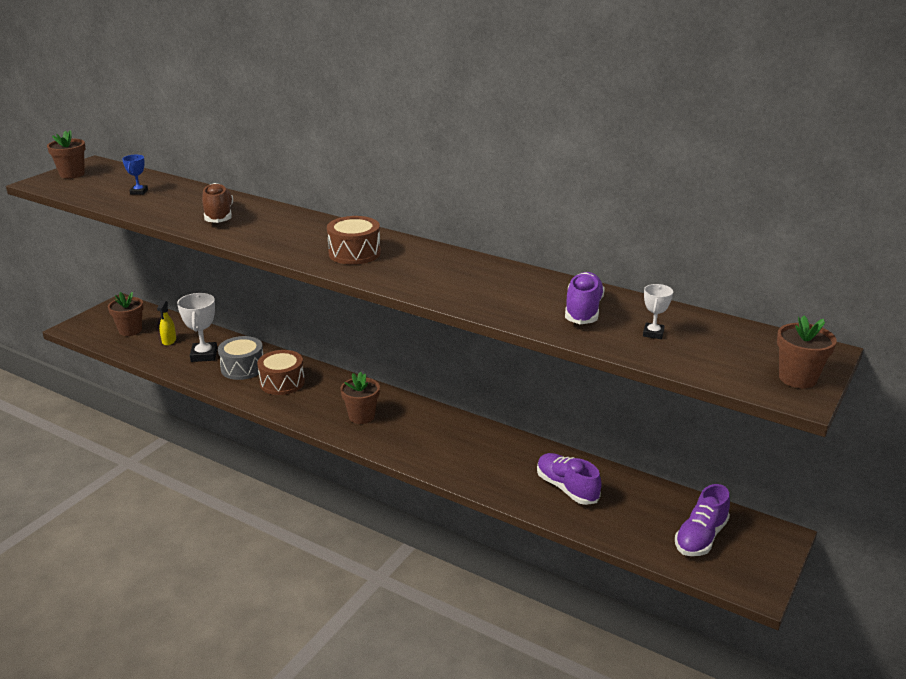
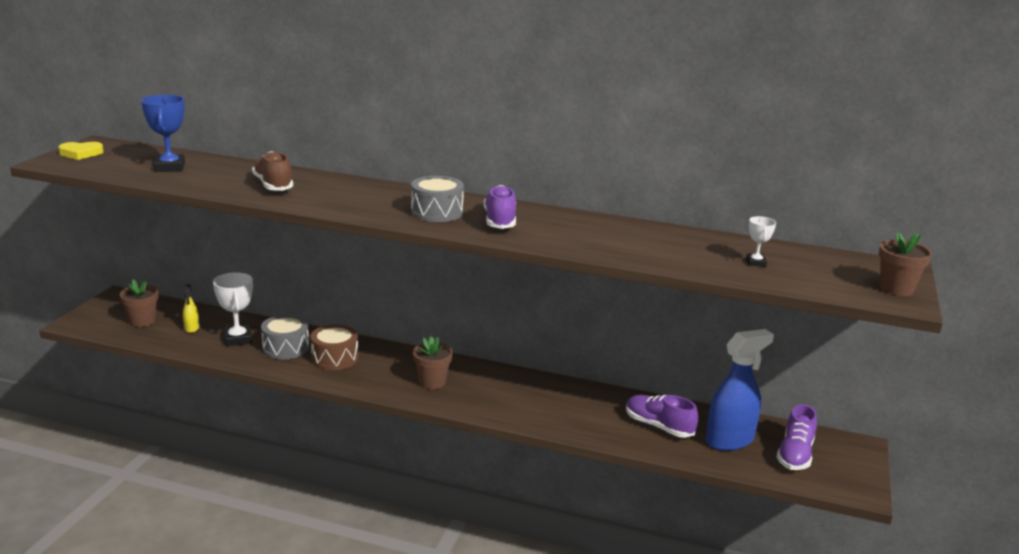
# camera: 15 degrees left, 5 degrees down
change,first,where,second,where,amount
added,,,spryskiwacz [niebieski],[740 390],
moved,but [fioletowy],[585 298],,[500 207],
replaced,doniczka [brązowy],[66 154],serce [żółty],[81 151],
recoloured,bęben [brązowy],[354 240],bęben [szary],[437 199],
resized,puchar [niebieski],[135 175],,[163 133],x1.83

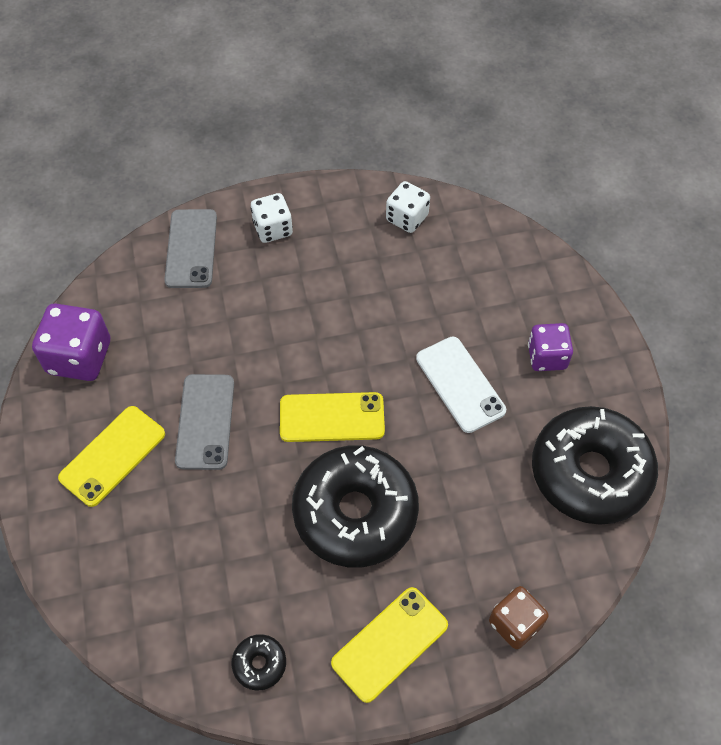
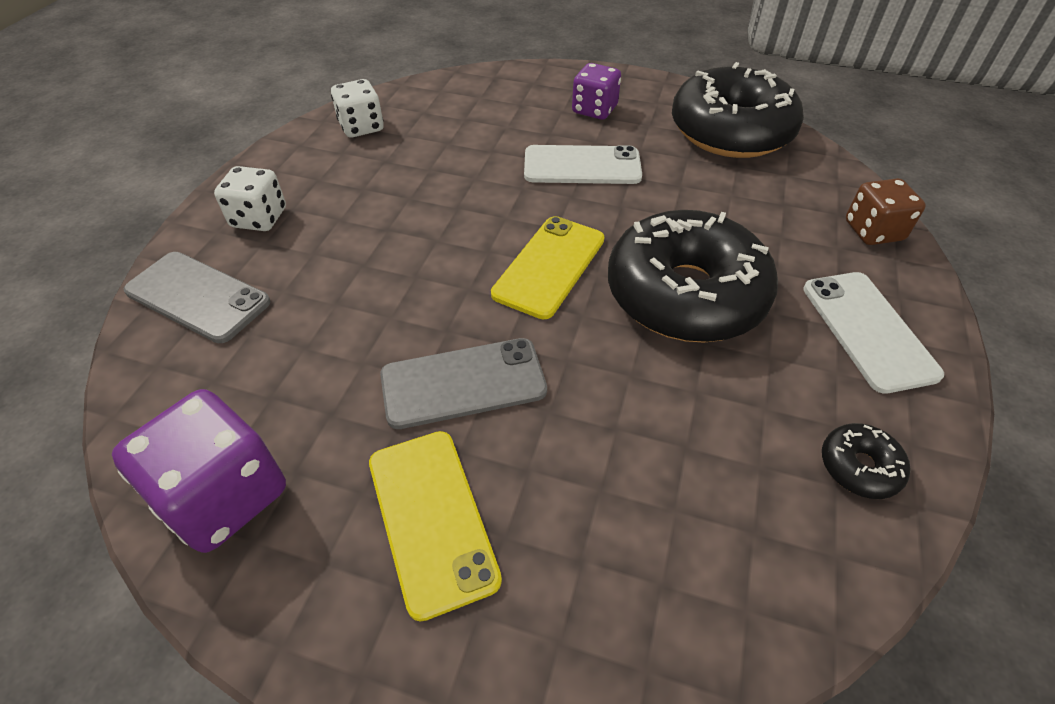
# camera: 60 degrees left, 10 degrees down
change,first,where,second,where,amount
recoloured,telefon [żółty],[389 645],telefon [biały],[873 333],
turned,telefon [szary],[204 422],,[463 383],45 degrees counterclockwise

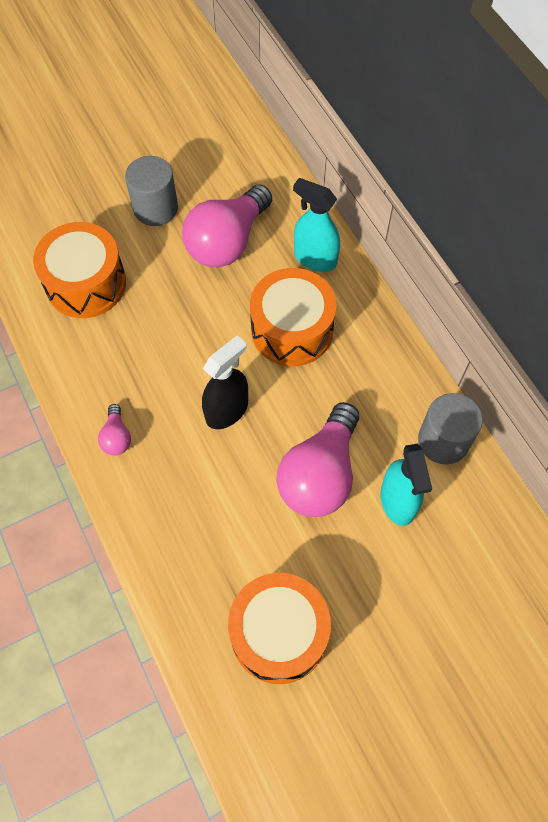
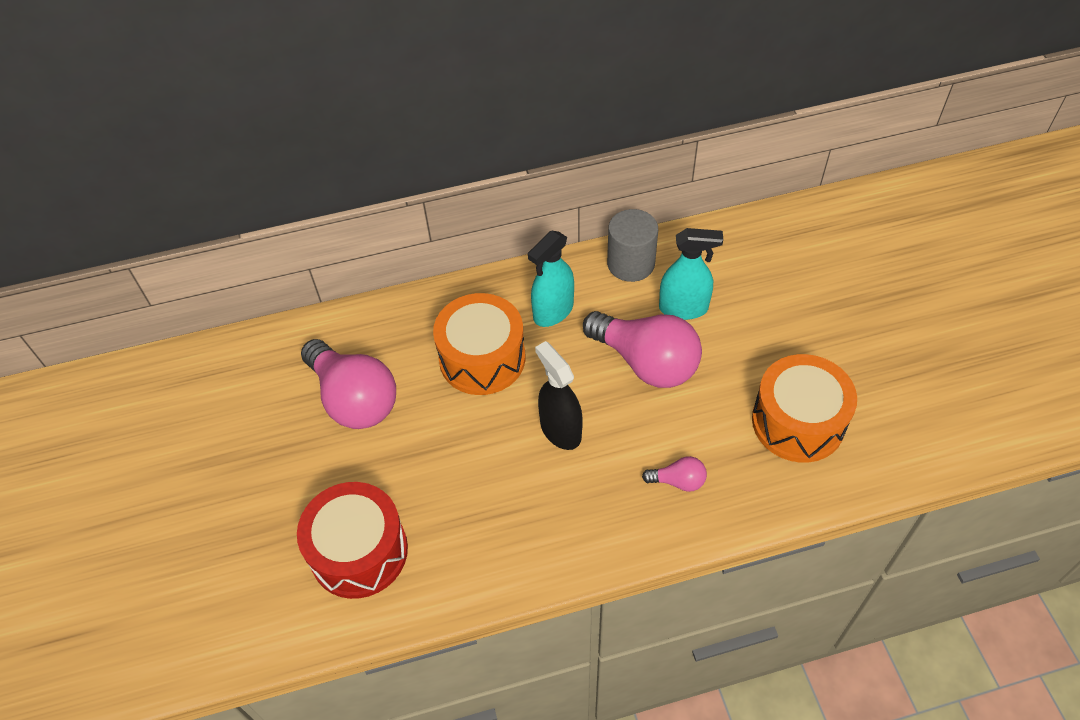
# camera: 75 degrees left, 10 degrees down
change,first,where,second,where,amount
removed,walec [szary],[151 191],,,
moved,żarówka [różowy],[114 429],,[674 474],
moved,spryskiwacz [turkusowy],[316 225],,[551 279],
recoloured,bęben [pomarańczowy],[79 270],bęben [czerwony],[352 540],

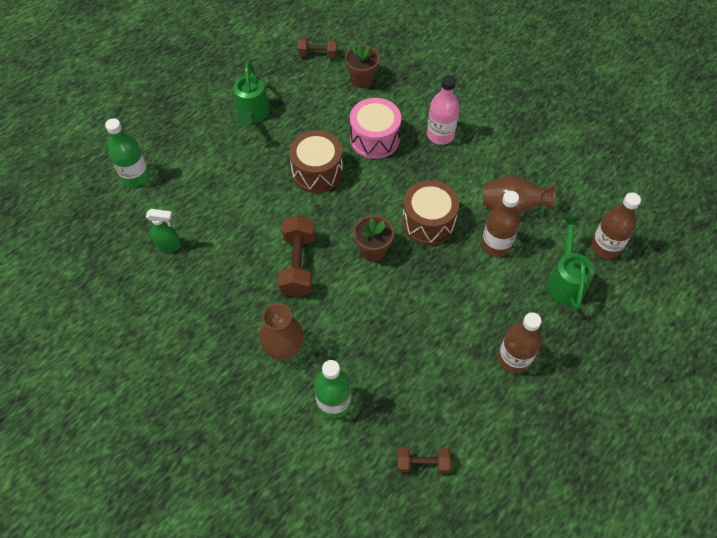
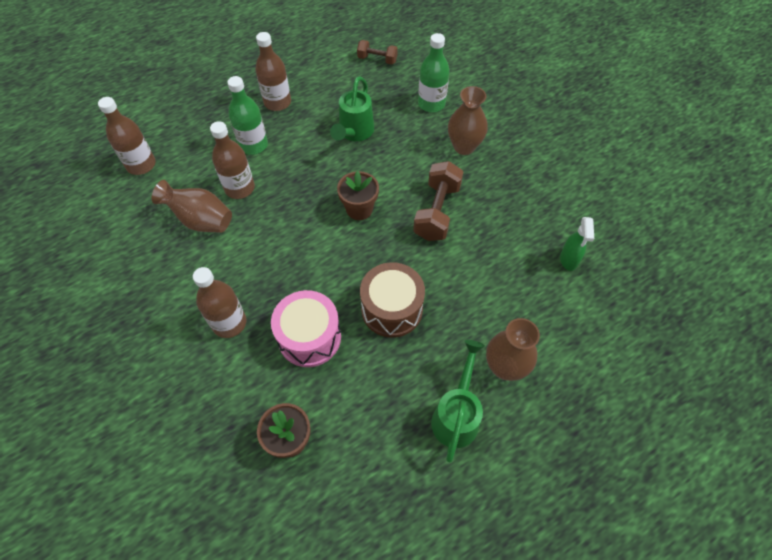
# camera: 165 degrees left, 0 degrees up
change,first,where,second,where,amount
removed,hantel [brązowy],[317 48],,,
removed,bęben [brązowy],[430 212],,,
added,,,wazon [brązowy],[513 349],
moved,butelka [zielony],[127 152],,[247 115],
moved,konewka [zielony],[570 263],,[352 108],
recoloured,butelka [różowy],[443 110],butelka [brązowy],[219 302],
turned,spryskiwacz [zielony],[163 230],,[577 244],105 degrees counterclockwise

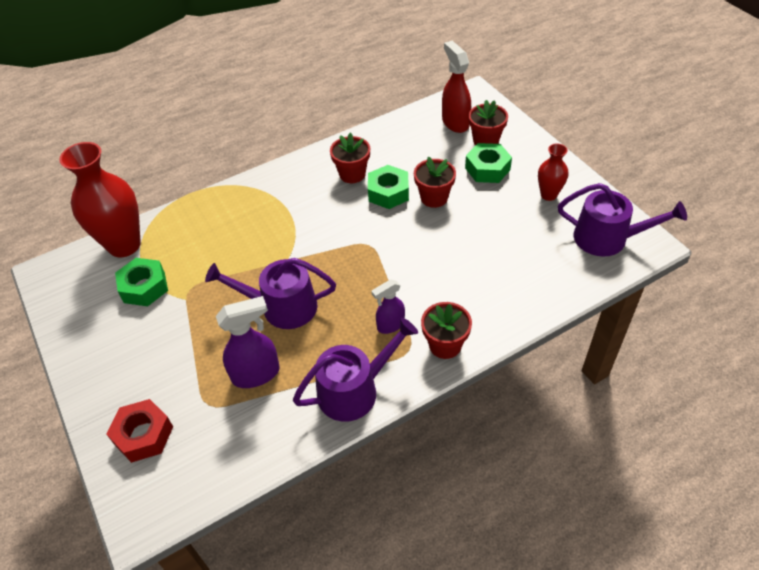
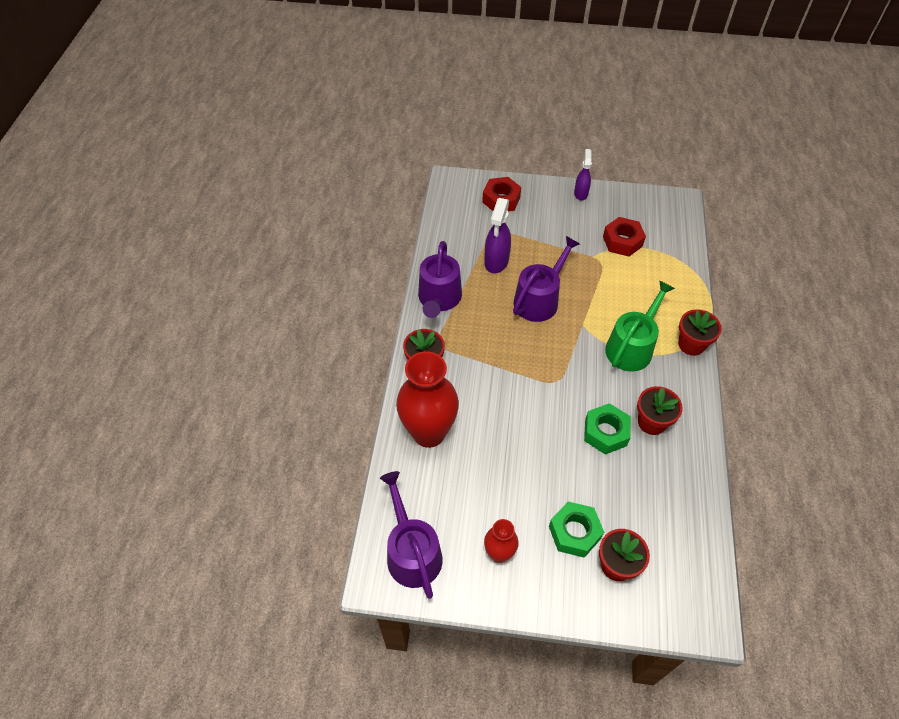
# camera: 125 degrees right, 5 degrees up
change,first,where,second,where,amount
removed,spryskiwacz [czerwony],[456 87],,,
added,,,konewka [zielony],[640 326],
moved,wazon [czerwony],[100 199],,[427 399],
moved,spryskiwacz [fioletowy],[388 307],,[583 174],
moved,doniczka [czerwony],[435 182],,[700 332],
recoloured,nakrętka [zielony],[141 282],nakrętka [czerwony],[624 237],
turned,konewka [fioletowy],[622 220],,[411 535],105 degrees clockwise

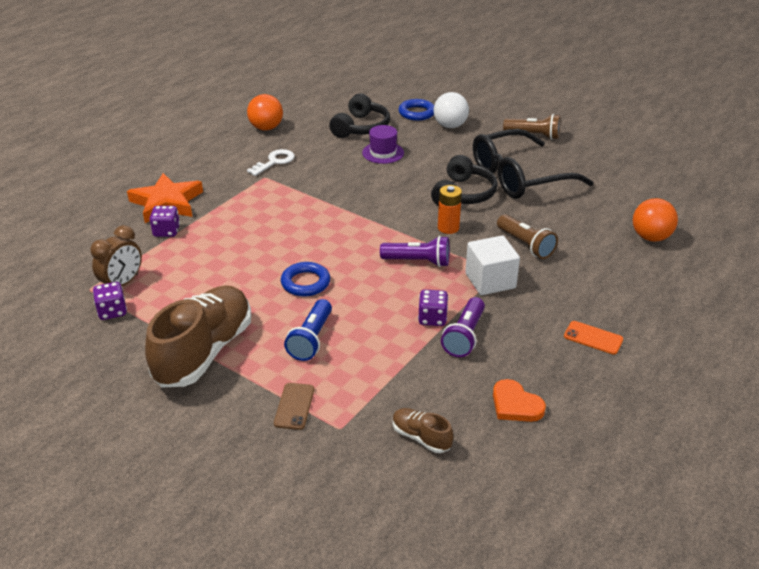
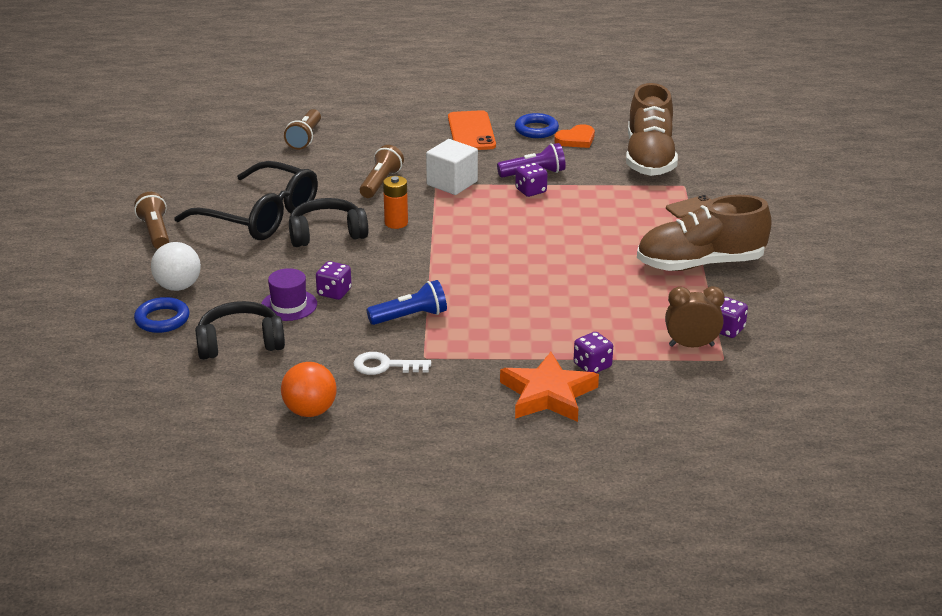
# camera: 125 degrees left, 5 degrees down
change,first,where,second,where,amount
removed,latarka [fioletowy],[415 251],,,
added,,,kostka do gry [fioletowy],[334 280],
moved,pierścień [niebieski],[305 279],,[537 125],
moved,latarka [niebieski],[308 330],,[407 302],
replaced,piłka [pomarańczowy],[655 220],latarka [brązowy],[302 129],
turned,serce [pomarańczowy],[519 400],,[574 136],45 degrees clockwise
resized,but [brązowy],[423 430],,[652 129],x2.26
resized,telefon [pomarańczowy],[593 338],,[472 130],x1.76

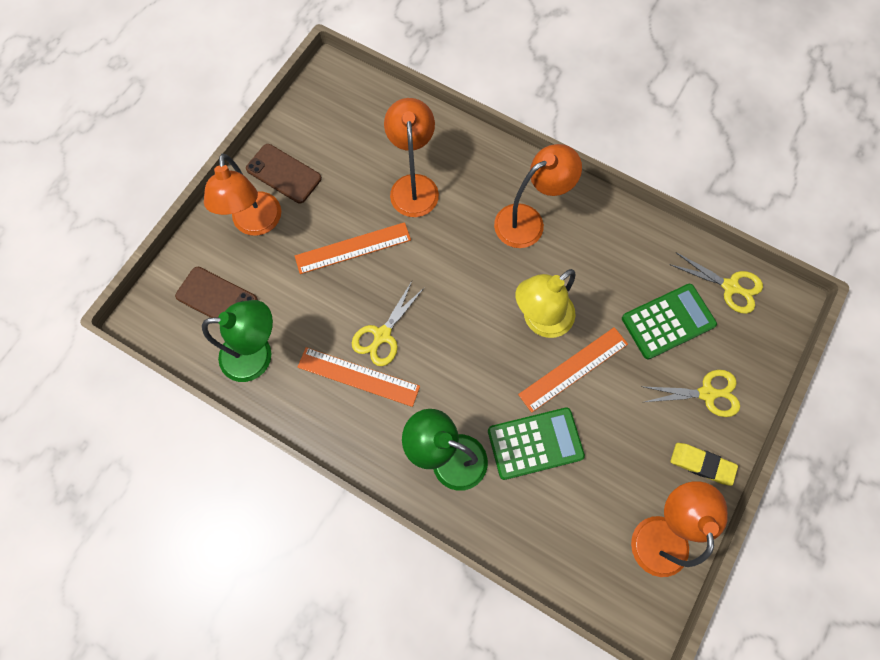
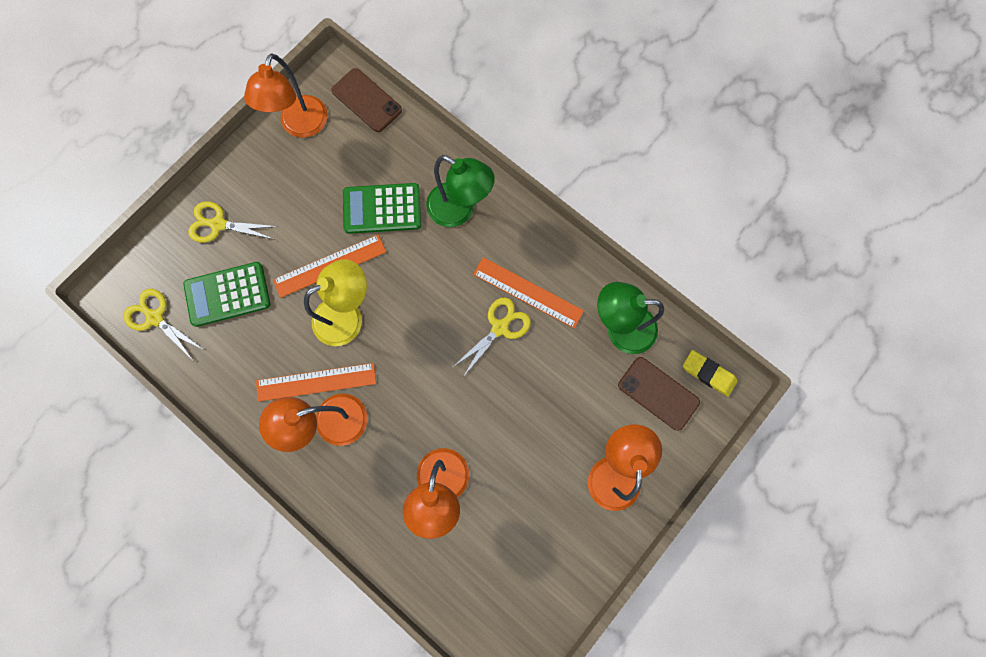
# camera: 170 degrees left, 5 degrees up
change,first,where,second,where,amount
moved,telefon [brązowy],[284 173],,[366 100],
moved,linijka [pomarańczowy],[353 248],,[316 382],
moved,gumka do mazania [żółty],[704 464],,[710 373],

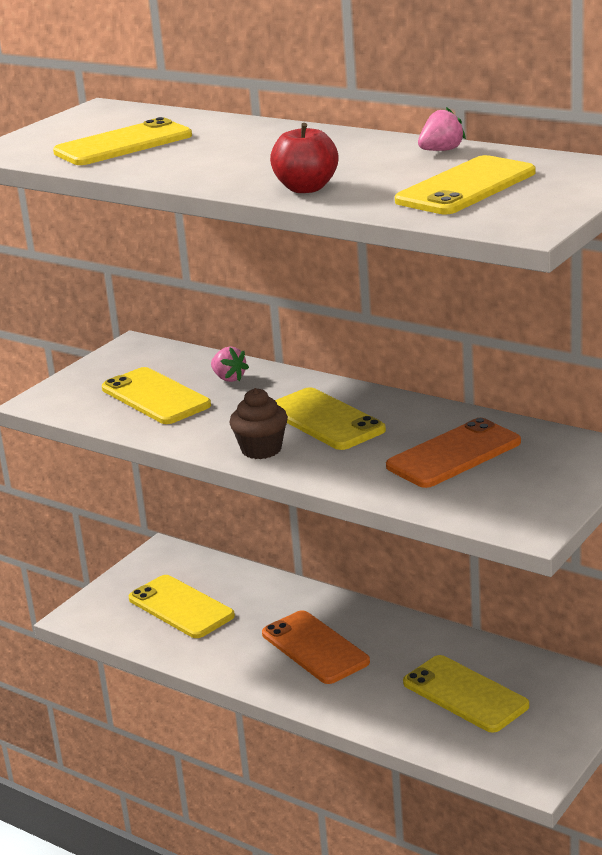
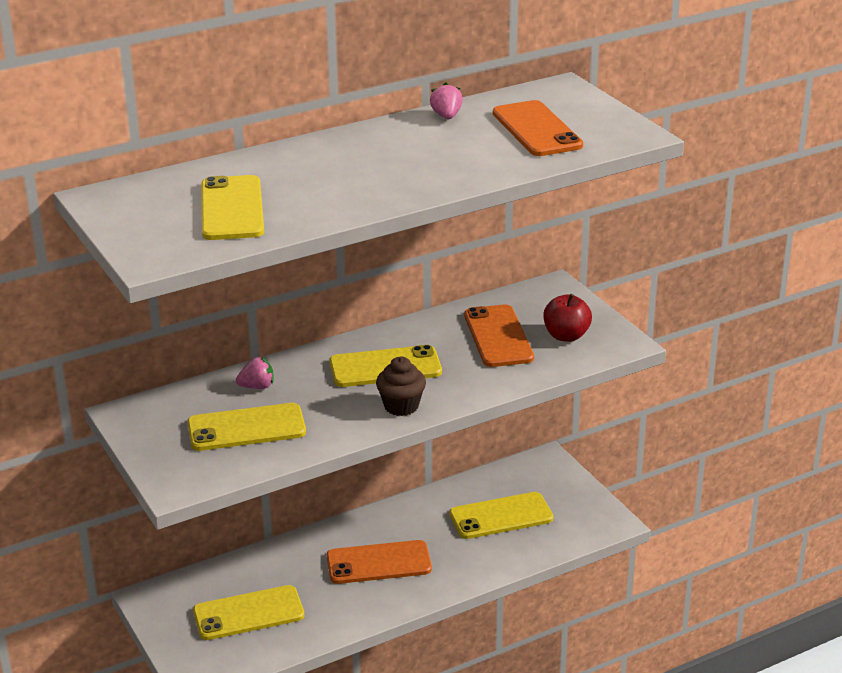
# camera: 65 degrees left, 5 degrees up
change,first,where,second,where,amount
moved,jabłko [czerwony],[304 158],,[567 318],
recoloured,telefon [żółty],[465 184],telefon [pomarańczowy],[538 128],

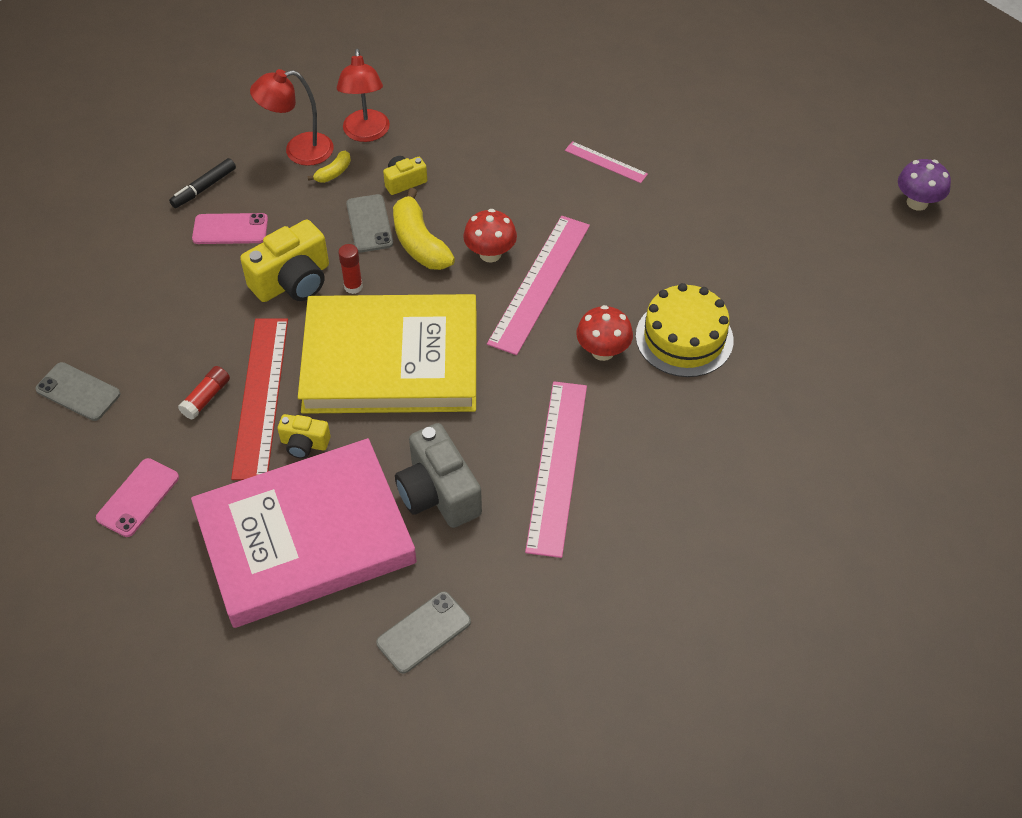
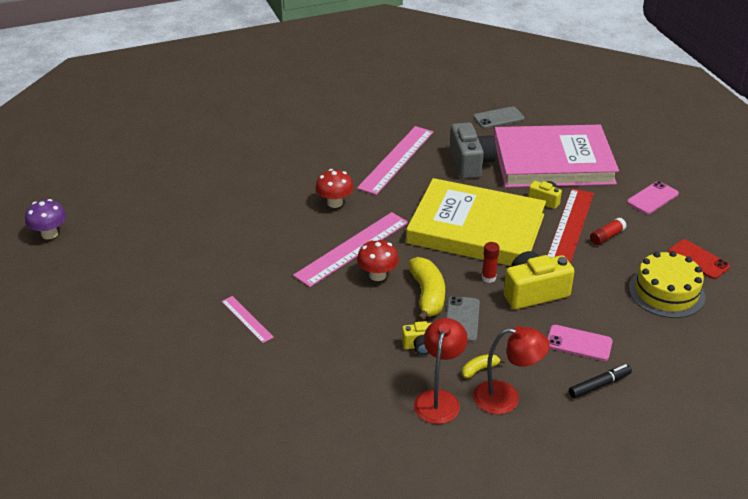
# camera: 160 degrees left, 15 degrees down
change,first,where,second,where,amount
moved,tort [żółty],[685 330],,[667 284],
recoloured,telefon [szary],[77 391],telefon [czerwony],[699 259],

